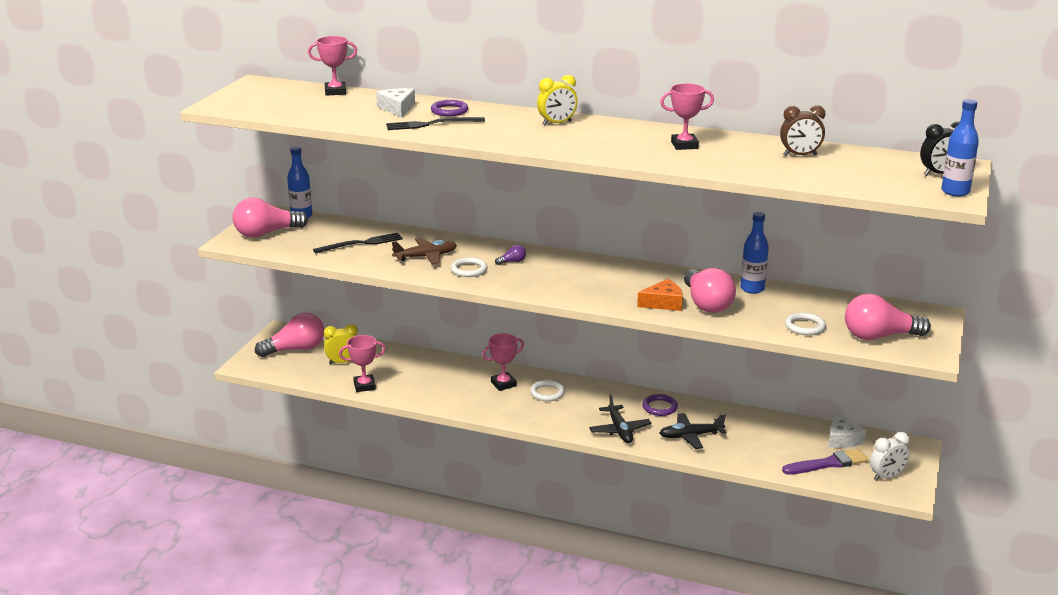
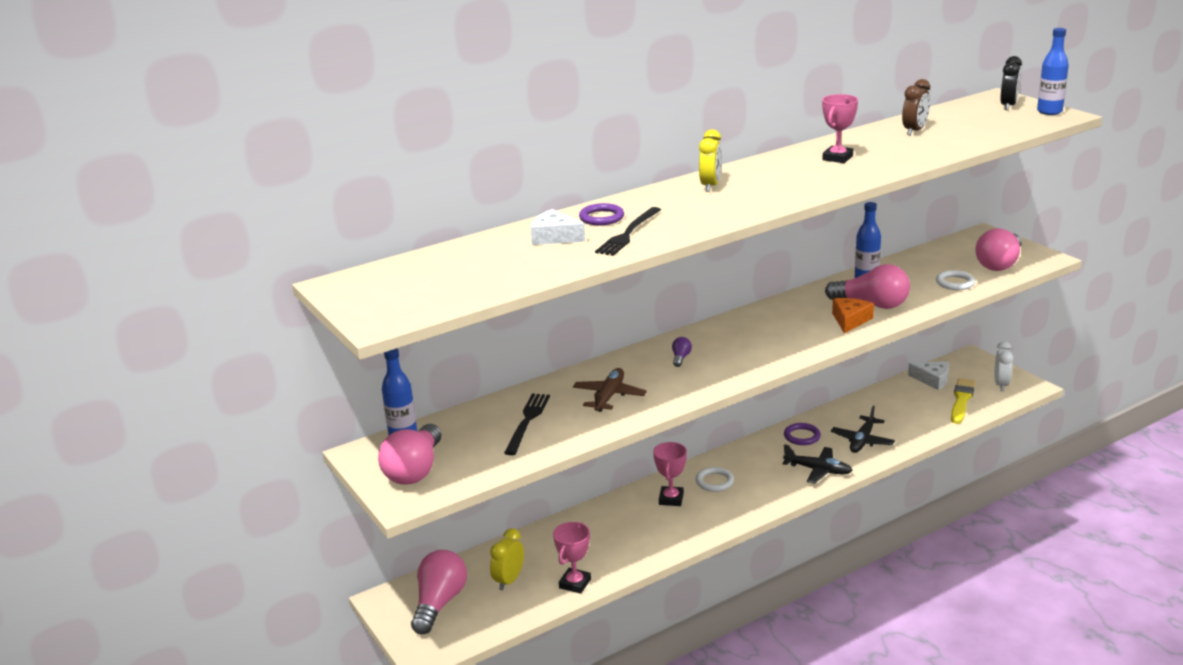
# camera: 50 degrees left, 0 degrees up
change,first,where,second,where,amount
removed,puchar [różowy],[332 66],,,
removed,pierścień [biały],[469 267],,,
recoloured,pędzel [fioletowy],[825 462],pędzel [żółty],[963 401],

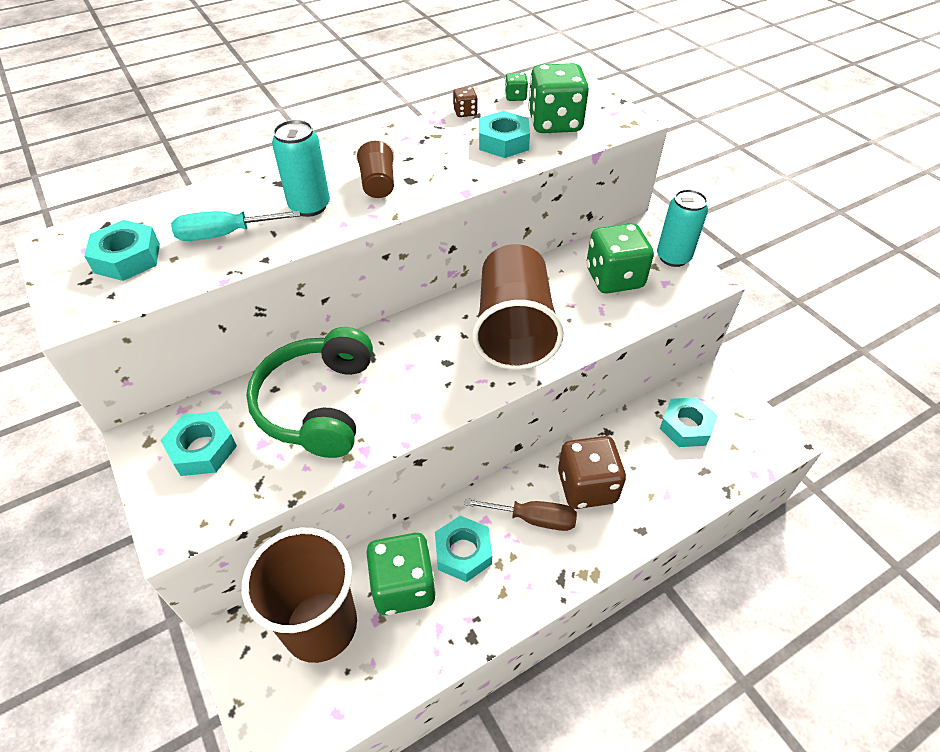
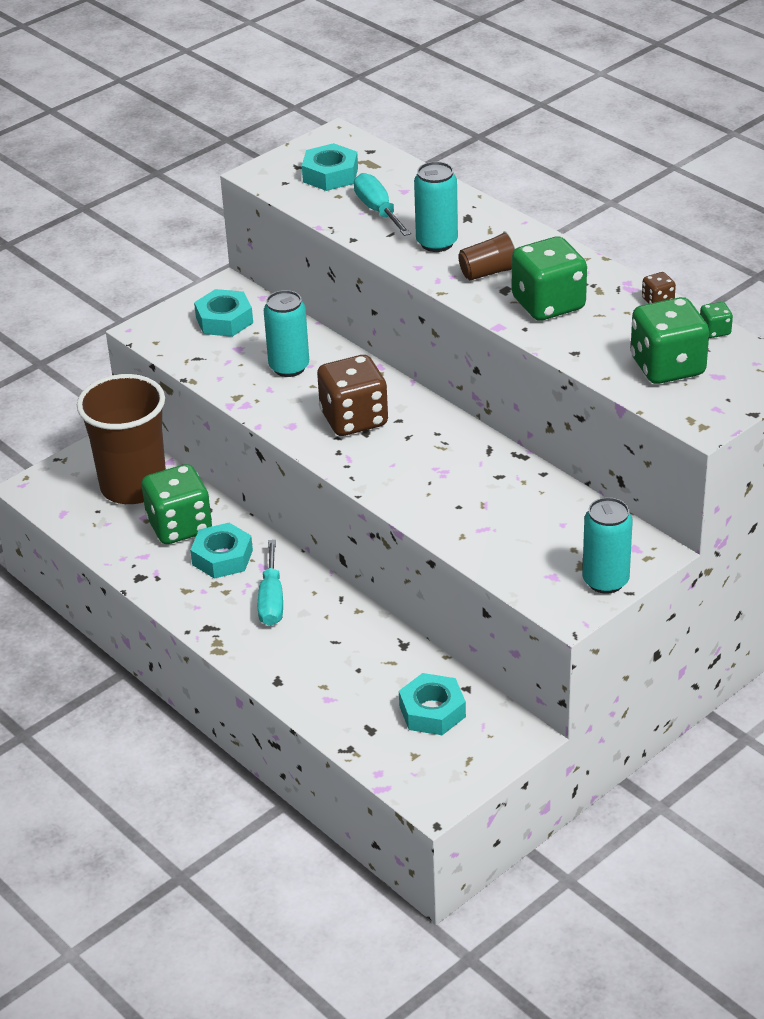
# camera: 80 degrees right, 10 degrees down
change,first,where,second,where,amount
removed,szklanka [brązowy],[518 307],,,
removed,nakrętka [turkusowy],[504 134],,,
moved,kostka do gry [brązowy],[592 472],,[352 395],
moved,kostka do gry [zielony],[620 258],,[549 278],
replaced,słuchawki [zielony],[309 392],puszka [turkusowy],[286 333],
recoloured,śrubokręt [brązowy],[520 514],śrubokręt [turkusowy],[270 583],

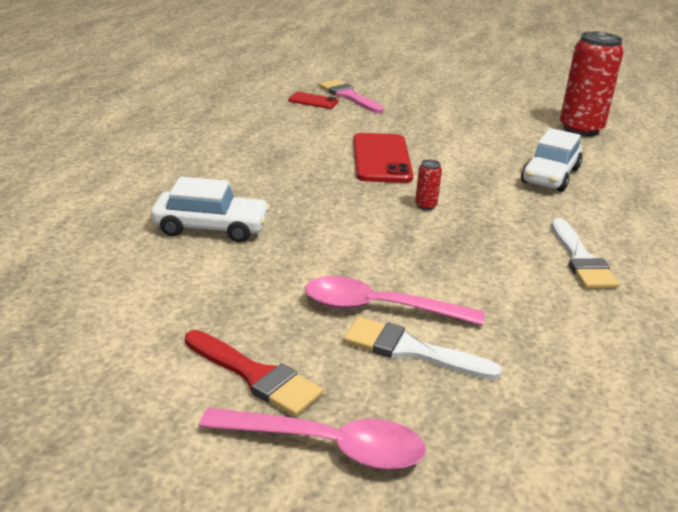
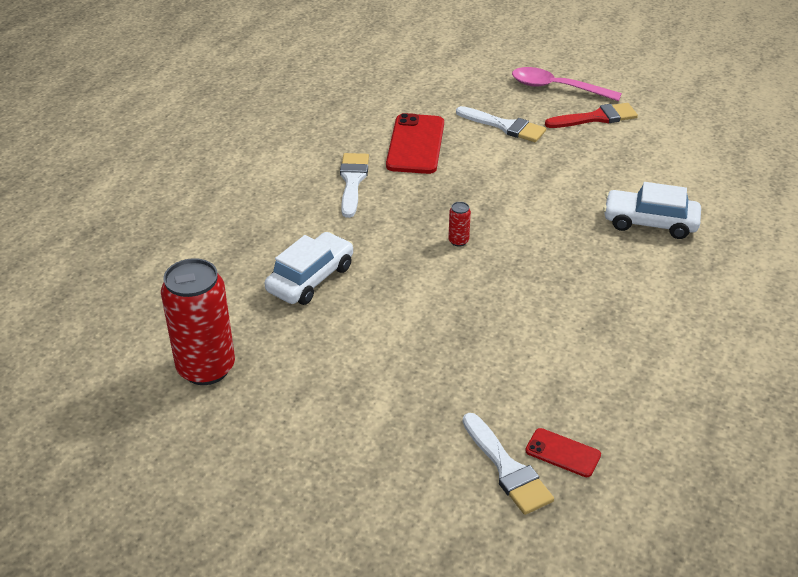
# camera: 170 degrees left, 10 degrees up
change,first,where,second,where,amount
removed,łyżka [różowy],[395 301],,,
moved,telefon [czerwony],[383 158],,[415 143],
recoloured,pędzel [różowy],[351 96],pędzel [biały],[508 464],
turned,pędzel [czerwony],[254 373],,[591 115],120 degrees clockwise

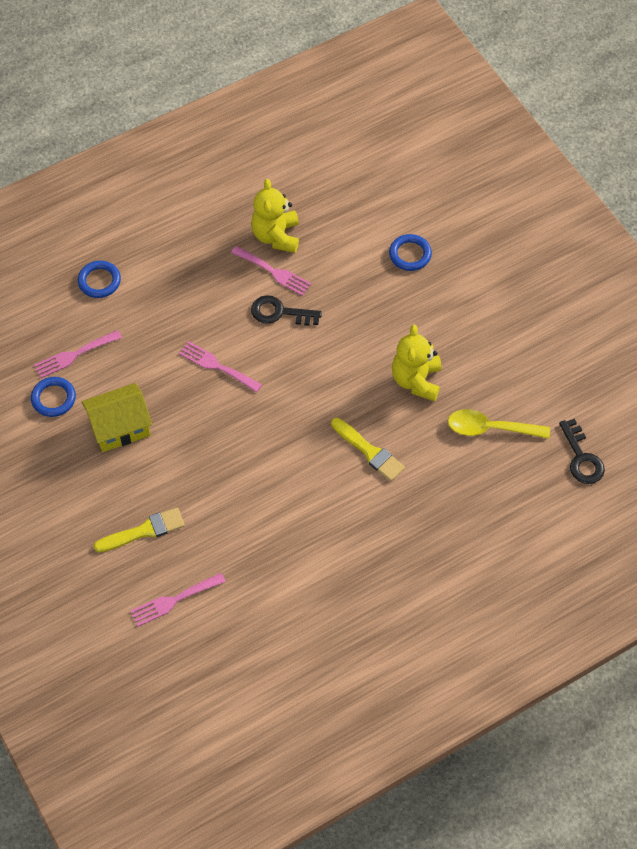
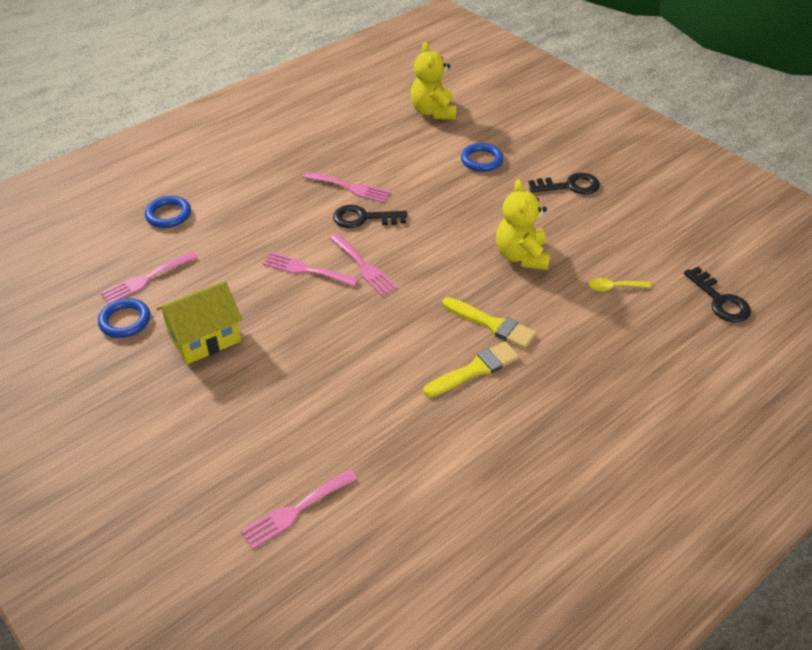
# camera: 10 degrees left, 15 degrees down
change,first,where,second,where,amount
added,,,widelec [różowy],[363 264],
added,,,klucz [czarny],[564 184],
moved,pędzel [żółty],[139 530],,[471 369],
moved,miś [żółty],[275 216],,[434 81],
resized,łyżka [żółty],[499 424],,[619 284],x0.57

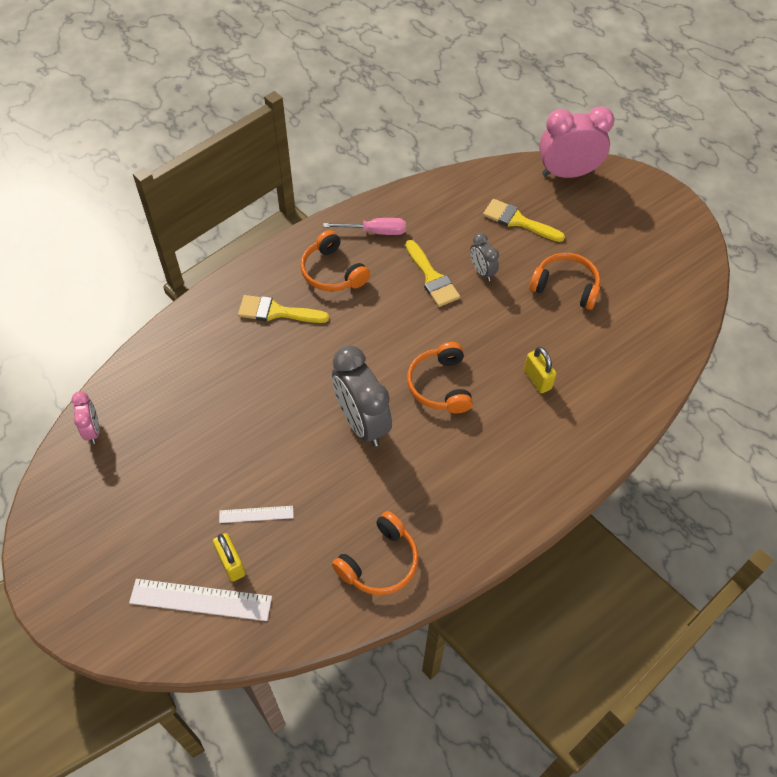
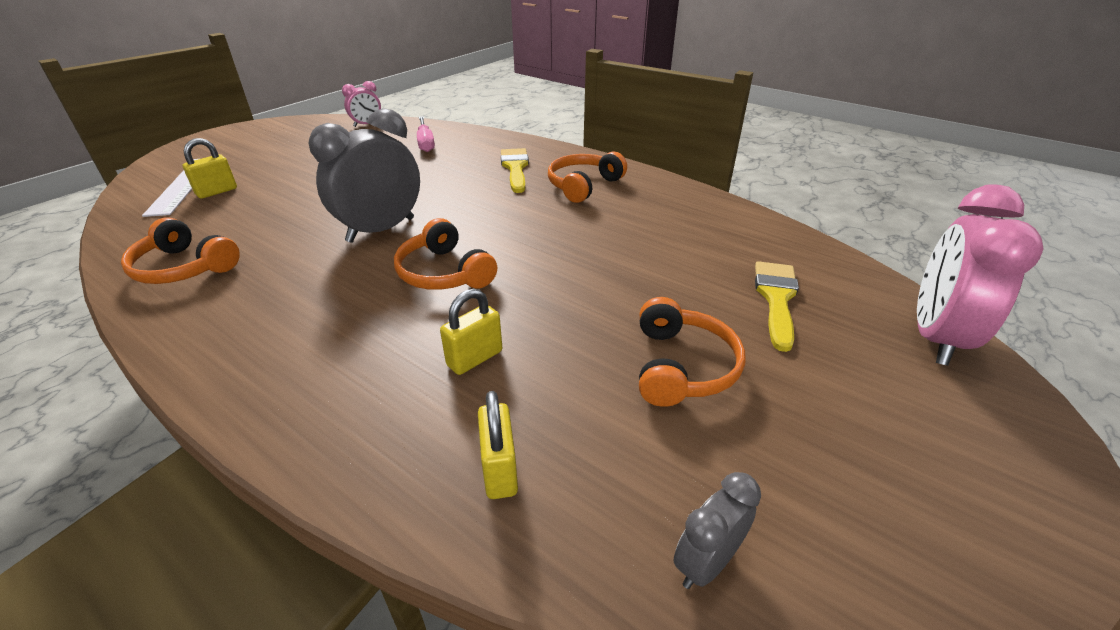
# camera: 75 degrees right, 20 degrees down
change,first,where,second,where,amount
removed,linijka [biały],[256 514],,,
removed,pędzel [żółty],[432 273],,,
added,,,kłódka [żółty],[498 445],
moved,śrubokręt [różowy],[364 226],,[426 134],
moved,budzik [szary],[484 257],,[717 530],
turned,słuchawki [pomarańczowy],[440 377],,[445 254],105 degrees counterclockwise
turned,budzik [różowy],[576 142],,[980 275],135 degrees counterclockwise

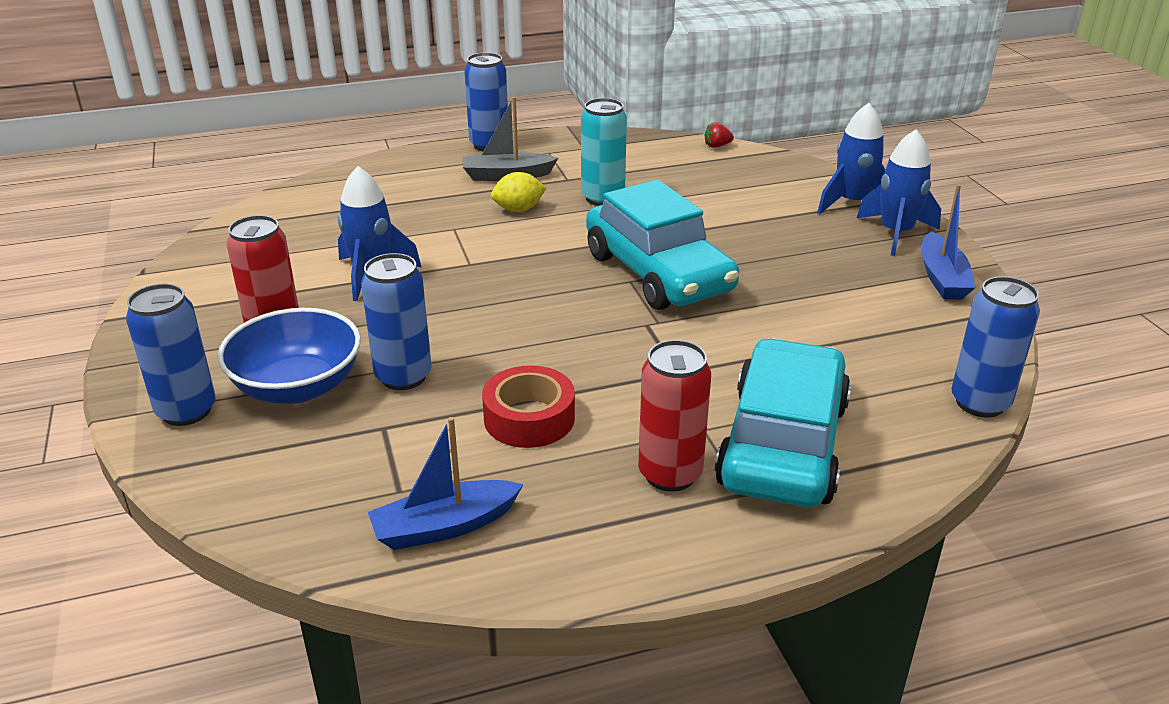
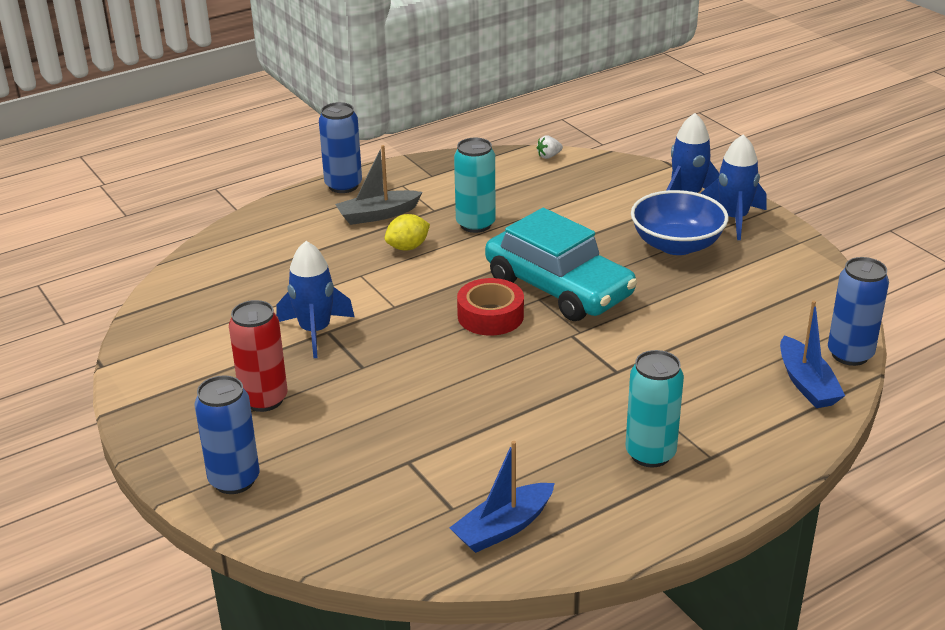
# camera: 15 degrees left, 0 degrees up
change,first,where,second,where,amount
removed,puszka [niebieski],[396 321],,,
removed,samochód [turkusowy],[783 422],,,
moved,miska [niebieski],[289 356],,[680 222],
moved,taśma klejąca [czerwony],[528 406],,[490 307],
moved,łódka [niebieski],[948 242],,[812 354],
recoloured,puszka [czerwony],[674 416],puszka [turkusowy],[654 408],
recoloured,truskawka [czerwony],[719 135],truskawka [biały],[550 147],

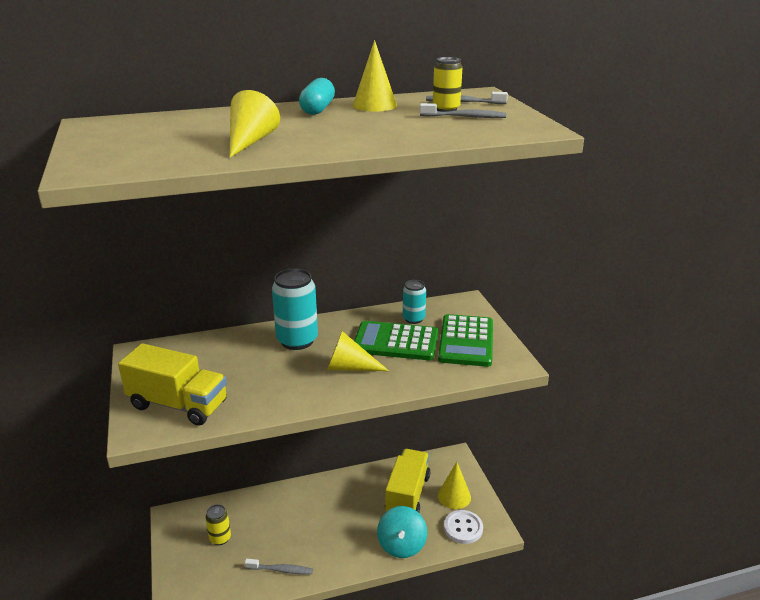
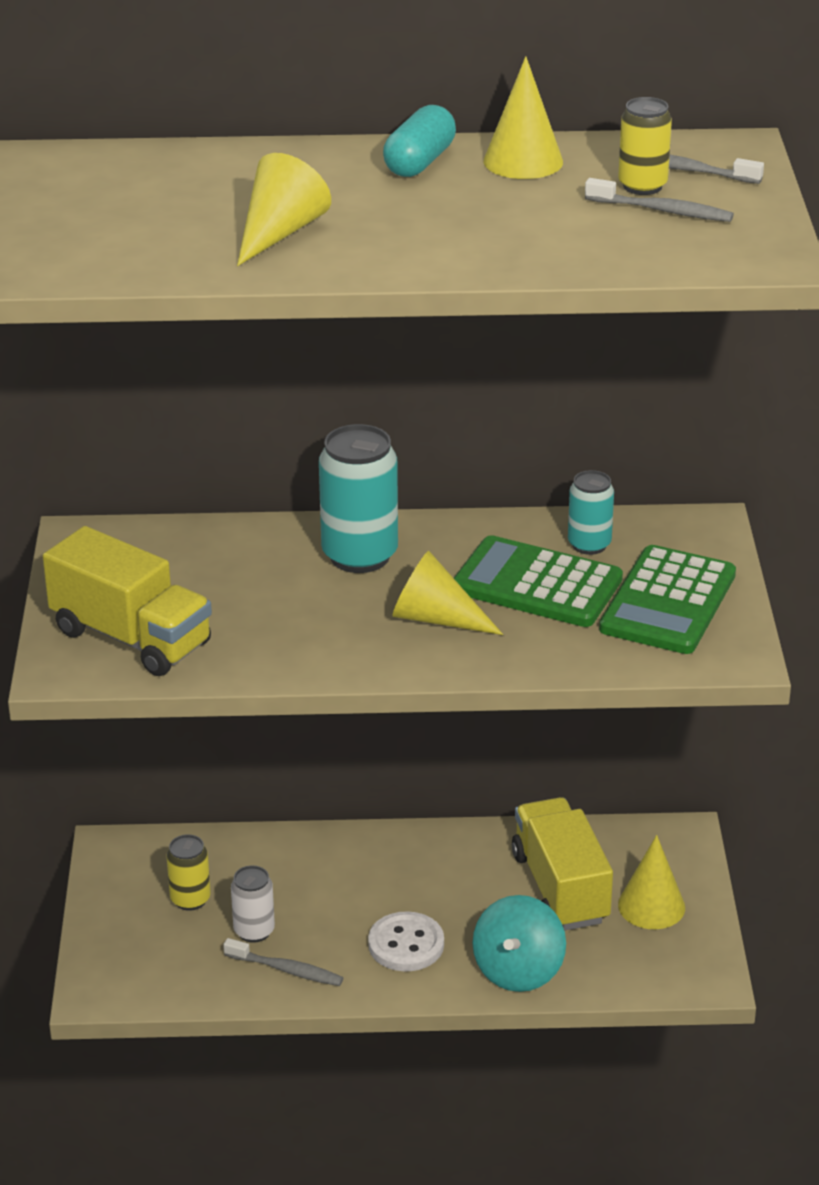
# camera: 15 degrees right, 5 degrees up
change,first,where,second,where,amount
added,,,puszka [biały],[253 904],
moved,guzik [biały],[463 527],,[406 941],
turned,ciężarówka [żółty],[407 480],,[562 863],45 degrees counterclockwise

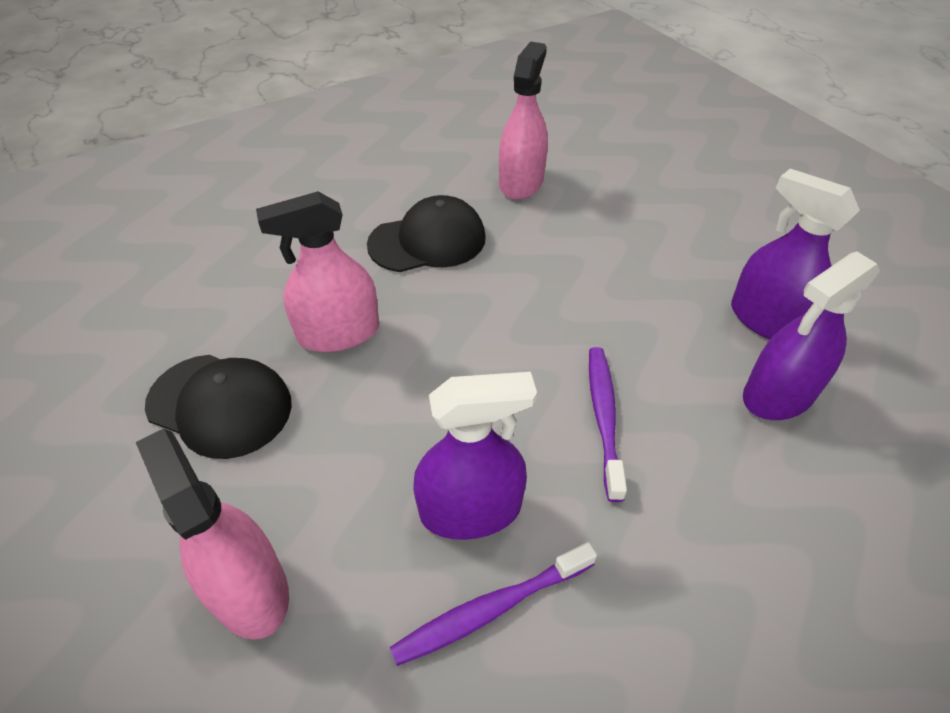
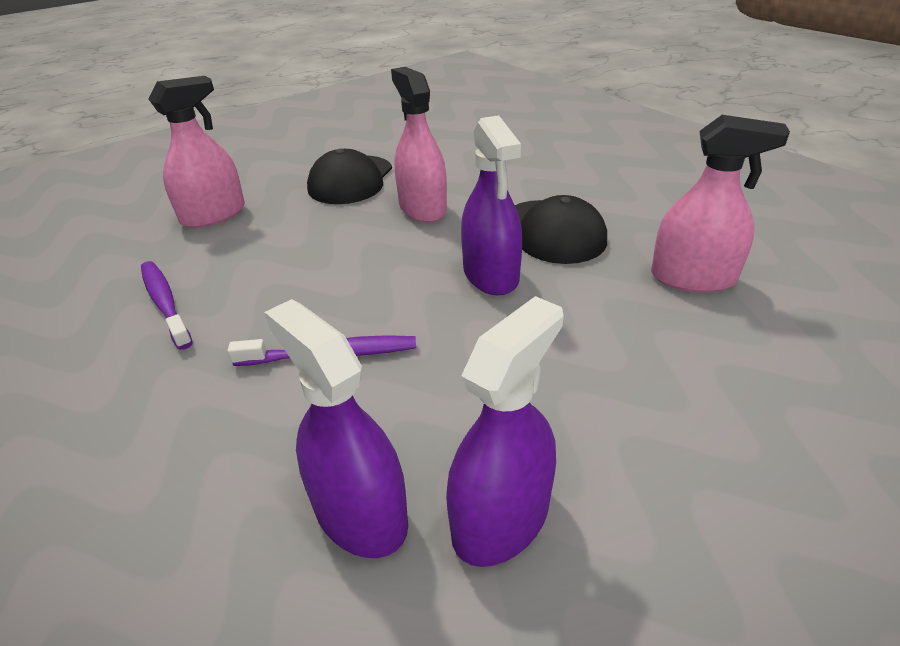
# camera: 85 degrees right, 10 degrees down
change,first,where,second,where,amount
moved,spryskiwacz [fioletowy],[475 456],,[491 205],

